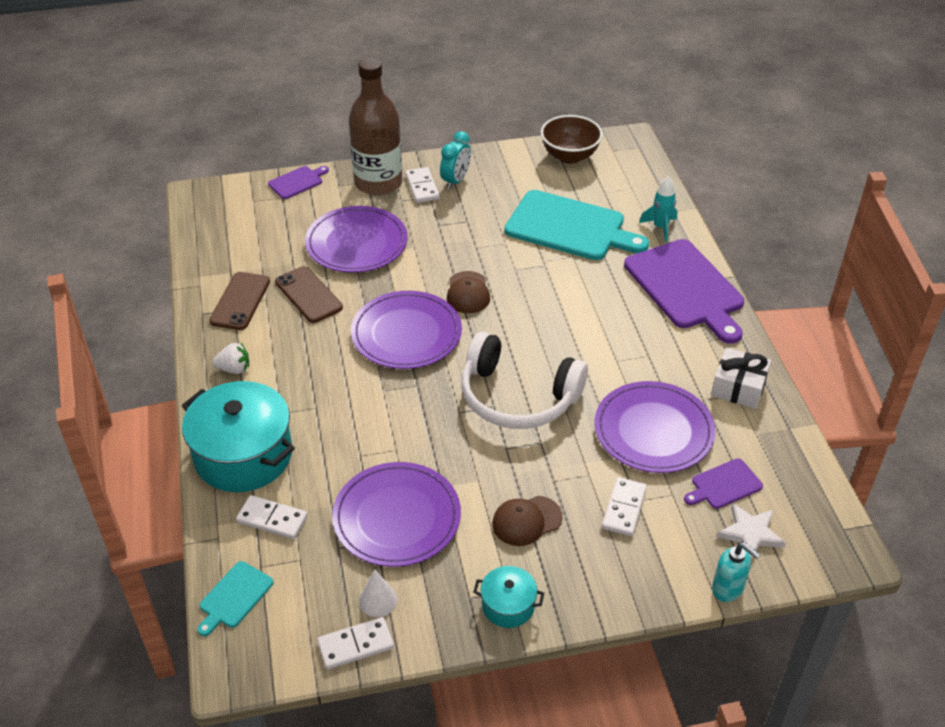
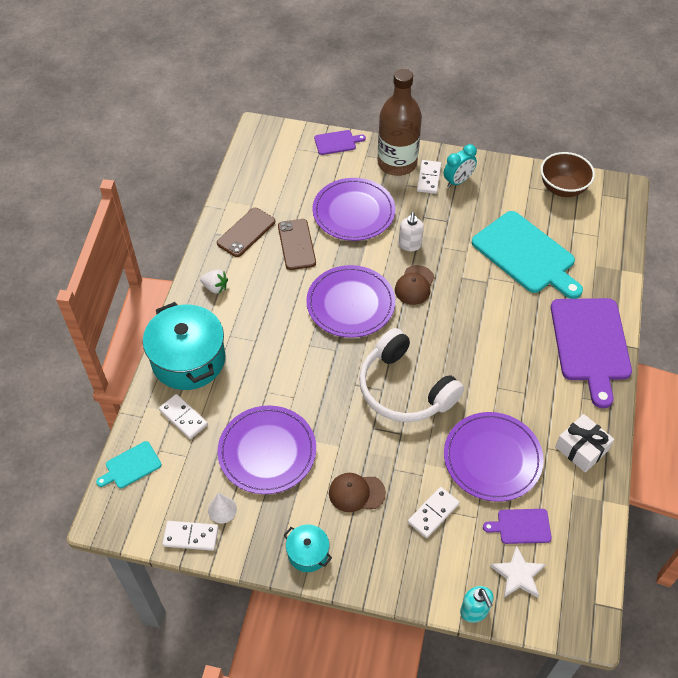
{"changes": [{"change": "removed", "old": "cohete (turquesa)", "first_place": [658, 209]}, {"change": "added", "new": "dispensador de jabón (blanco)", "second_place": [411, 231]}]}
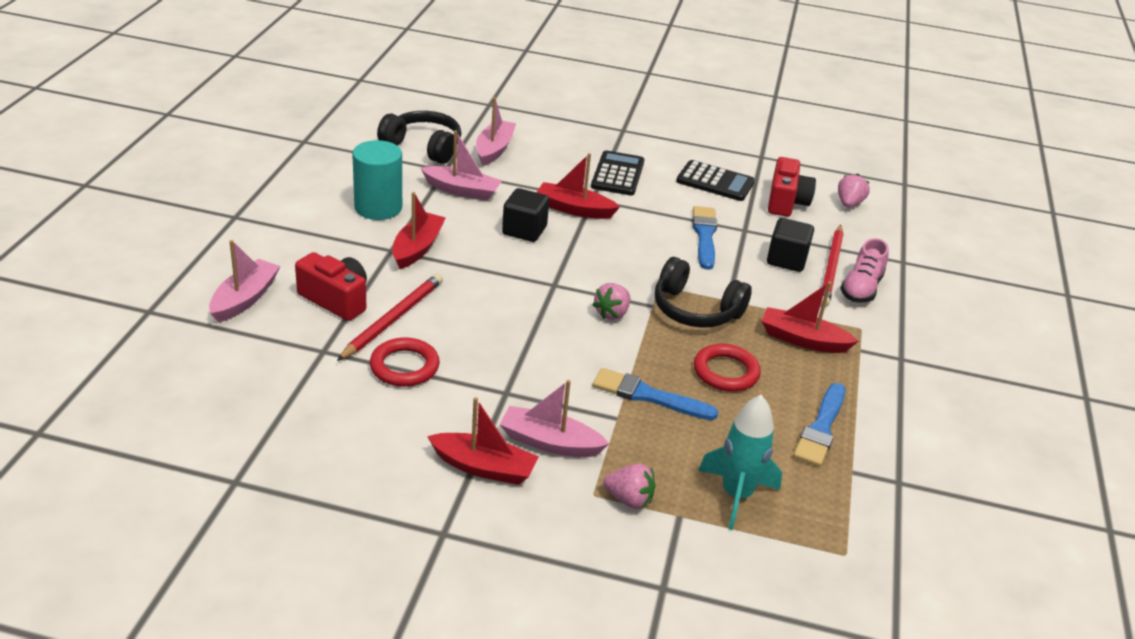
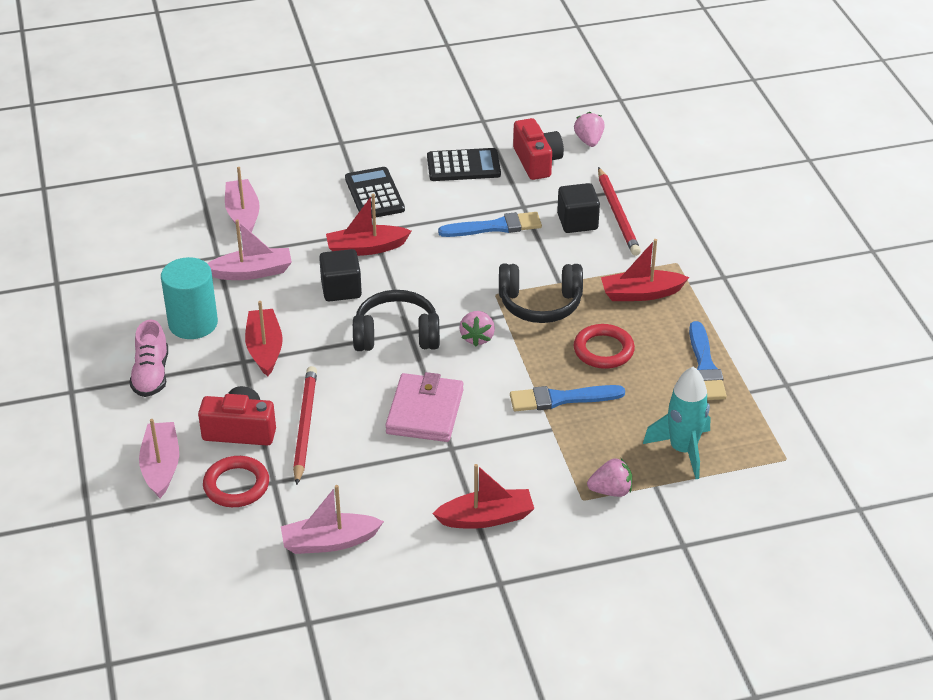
{"changes": [{"change": "moved", "old": "anillo (rojo)", "first_place": [405, 362], "second_place": [236, 481]}, {"change": "moved", "old": "auriculares (negro)", "first_place": [419, 137], "second_place": [396, 320]}, {"change": "moved", "old": "barco (rosa)", "first_place": [554, 418], "second_place": [332, 519]}, {"change": "turned", "old": "pincel (azul)", "first_place": [705, 238], "second_place": [490, 224], "degrees": 105}, {"change": "moved", "old": "zapato (rosa)", "first_place": [864, 270], "second_place": [148, 358]}, {"change": "added", "new": "cartera (rosa)", "second_place": [424, 407]}]}
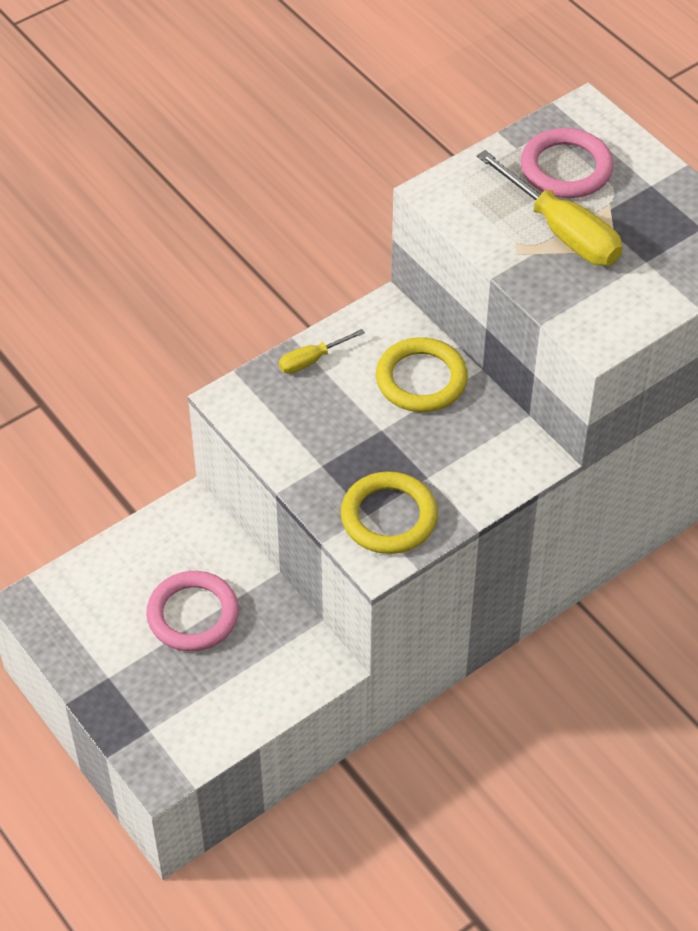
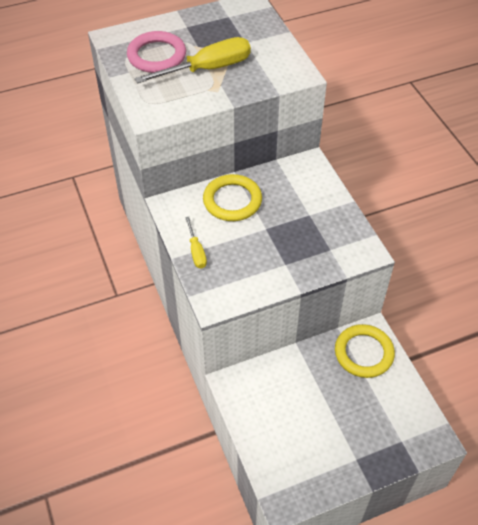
{"changes": [{"change": "removed", "old": "anillo (rosa)", "first_place": [192, 611]}, {"change": "moved", "old": "anillo (amarillo)", "first_place": [389, 512], "second_place": [365, 351]}]}
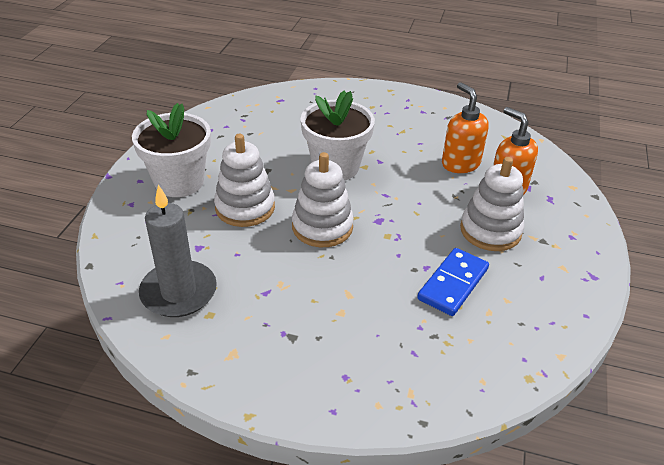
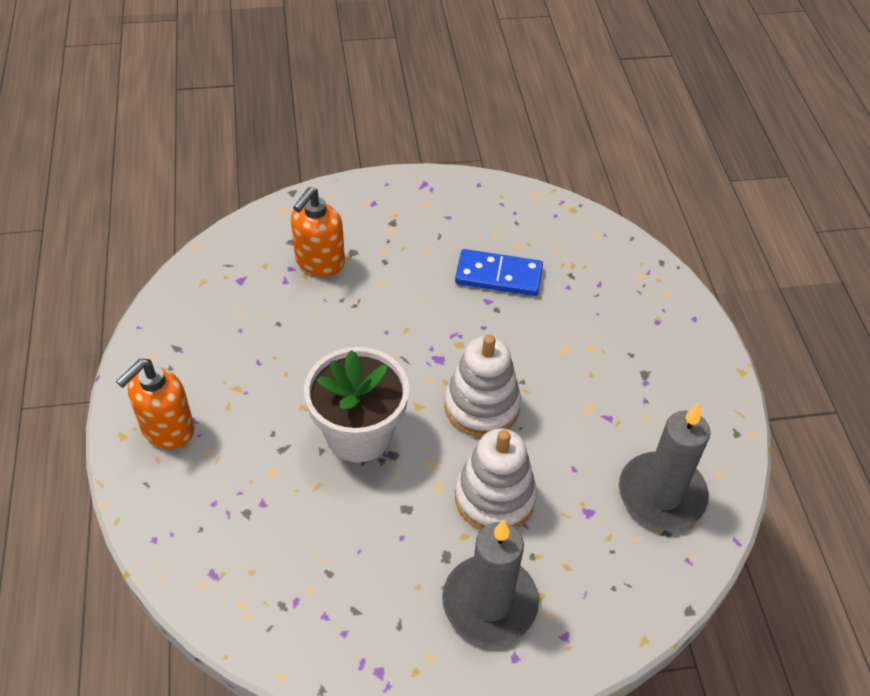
{"changes": [{"change": "replaced", "old": "maceta (blanco)", "new": "vela (gris)", "first_place": [171, 150], "second_place": [490, 582]}, {"change": "moved", "old": "dispensador de jabón (naranja)", "first_place": [465, 127], "second_place": [155, 404]}, {"change": "removed", "old": "juguete apilable (blanco)", "first_place": [492, 204]}]}
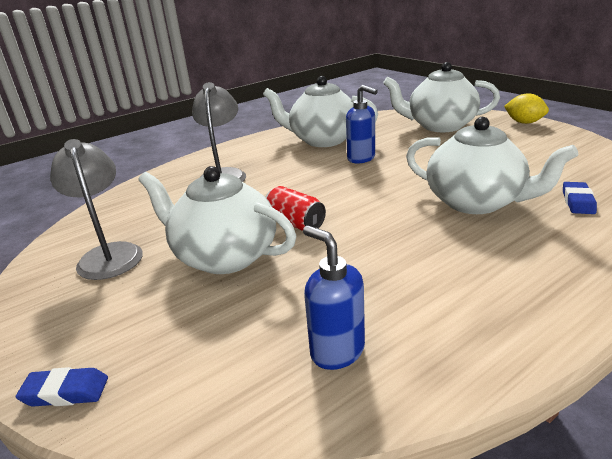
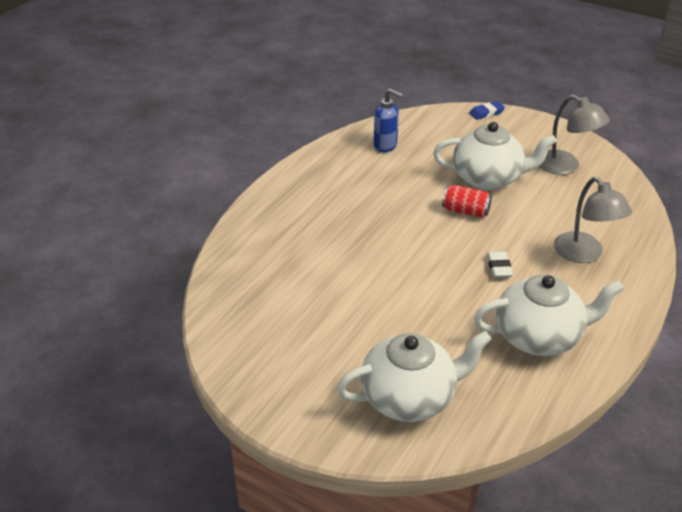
{"changes": [{"change": "removed", "old": "dispensador de jabón (azul)", "first_place": [362, 124]}, {"change": "removed", "old": "tetera (blanco)", "first_place": [492, 165]}, {"change": "removed", "old": "limón (amarillo)", "first_place": [526, 108]}, {"change": "removed", "old": "goma de borrar (azul)", "first_place": [580, 198]}, {"change": "added", "new": "goma de borrar (blanco)", "second_place": [500, 264]}]}
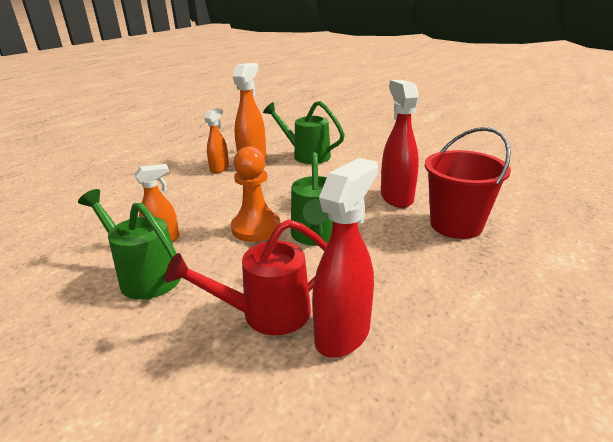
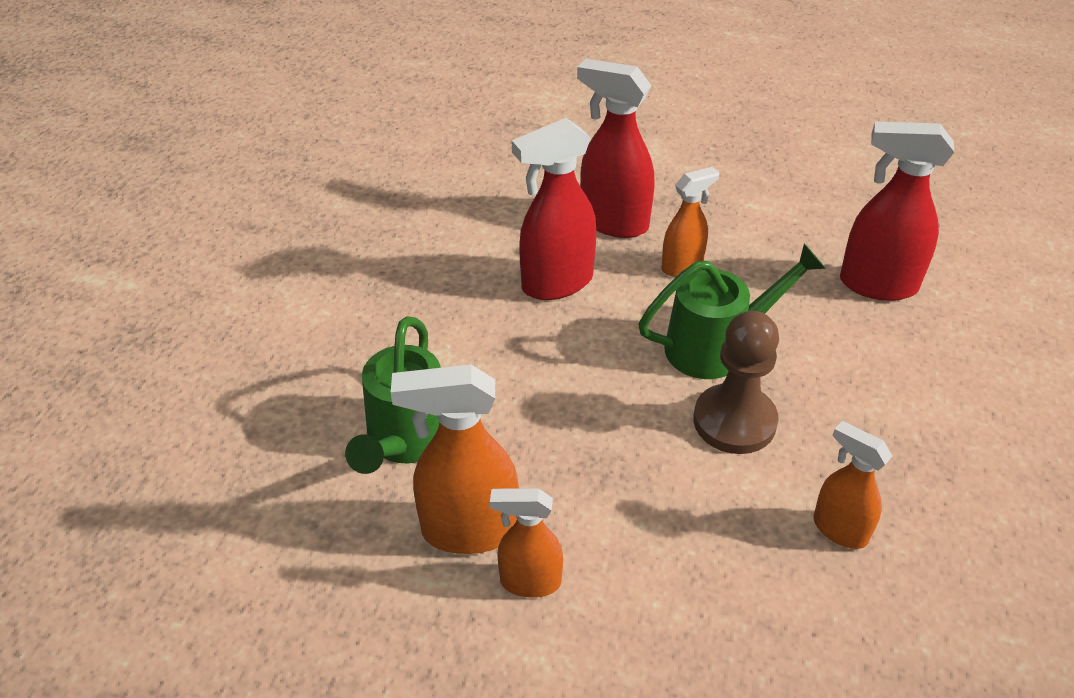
{"changes": [{"change": "removed", "old": "regadera (verde)", "first_place": [129, 244]}, {"change": "removed", "old": "regadera (rojo)", "first_place": [246, 277]}, {"change": "recoloured", "old": "peón (naranja)", "new": "peón (marrón)", "first_place": [255, 194], "second_place": [736, 382]}, {"change": "replaced", "old": "balde (rojo)", "new": "pulverizador (rojo)", "first_place": [468, 183], "second_place": [615, 148]}, {"change": "added", "new": "pulverizador (naranja)", "second_place": [690, 222]}]}
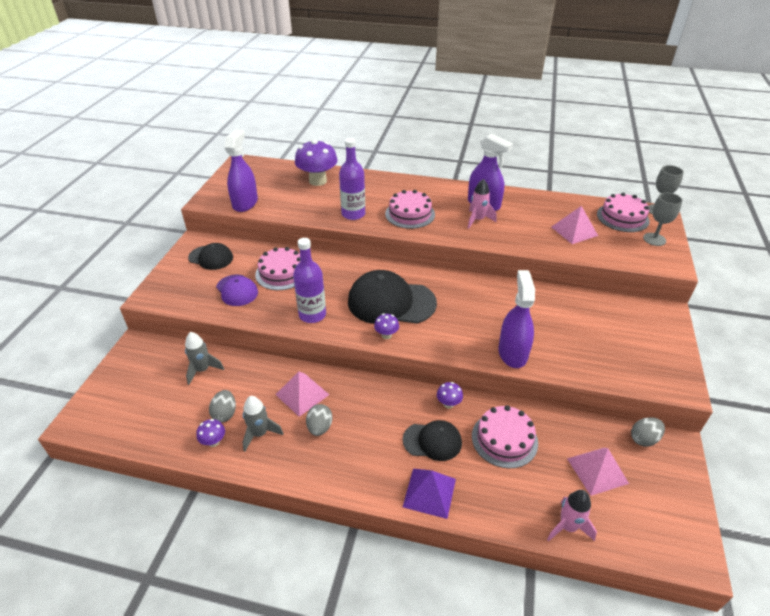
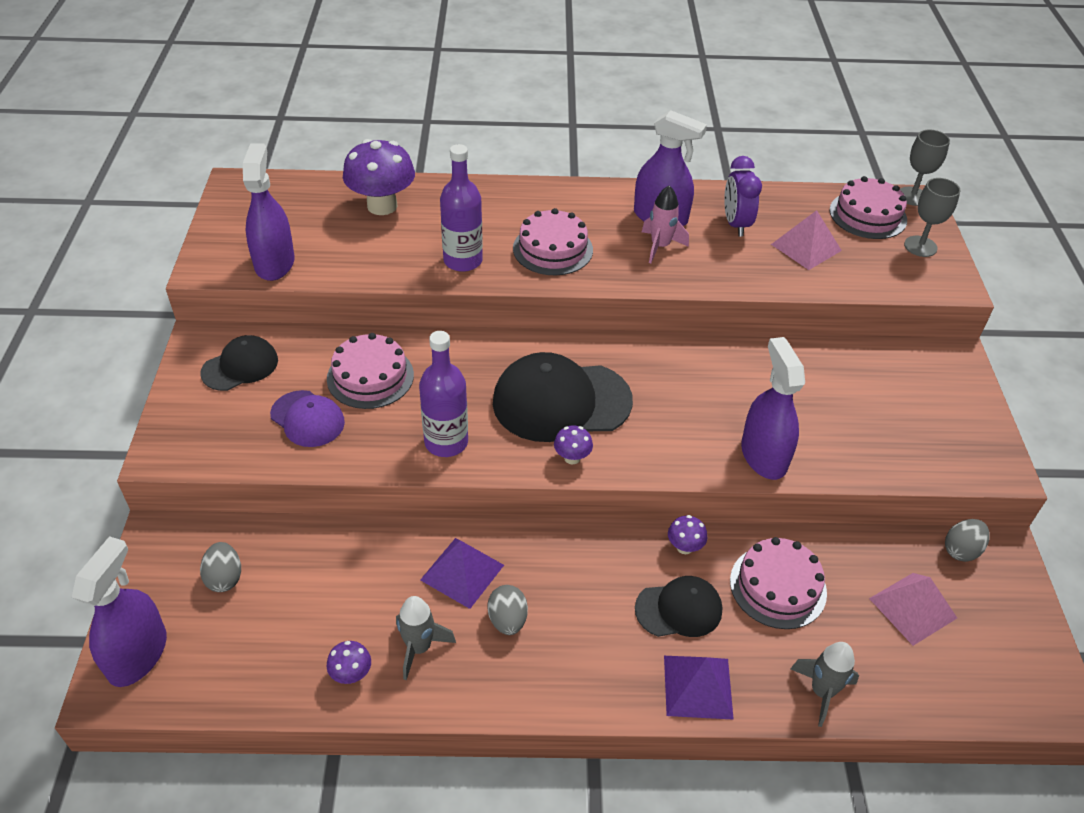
{"changes": [{"change": "moved", "old": "cohete (gris)", "first_place": [204, 358], "second_place": [824, 684]}, {"change": "turned", "old": "gorra (negro)", "first_place": [210, 256], "second_place": [239, 363], "degrees": -45}, {"change": "moved", "old": "huevo (gris)", "first_place": [222, 406], "second_place": [220, 567]}, {"change": "recoloured", "old": "pirámide (rosa)", "new": "pirámide (morado)", "first_place": [302, 394], "second_place": [462, 573]}, {"change": "removed", "old": "cohete (rosa)", "first_place": [572, 515]}, {"change": "added", "new": "pulverizador (morado)", "second_place": [119, 611]}, {"change": "added", "new": "despertador (morado)", "second_place": [743, 196]}]}
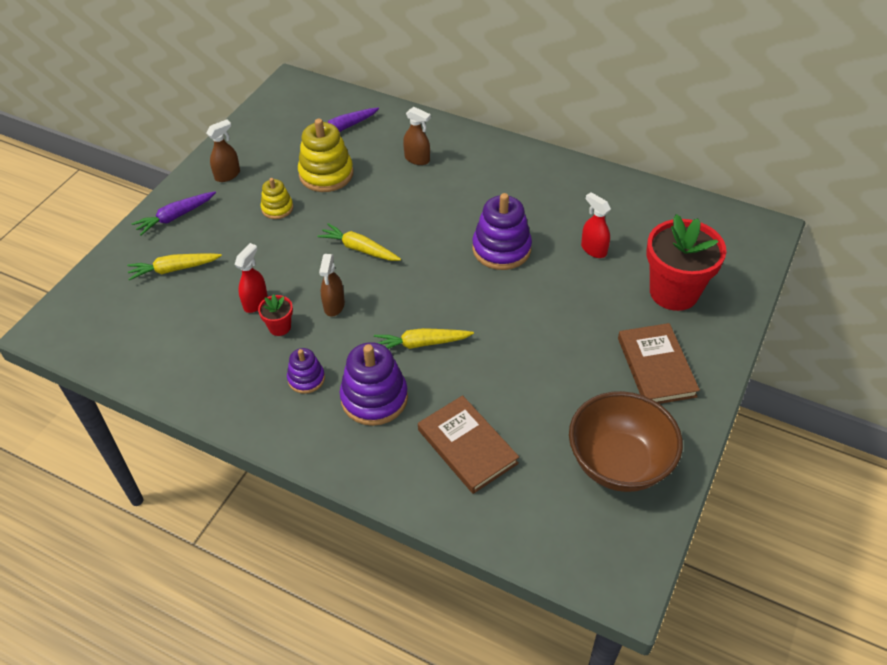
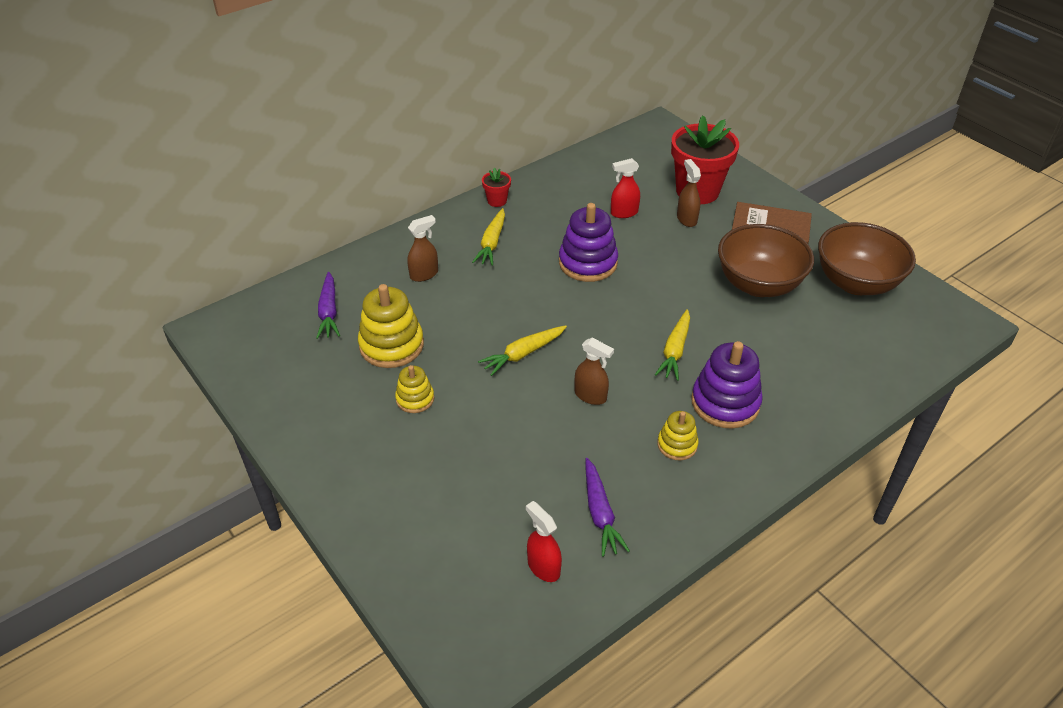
{"changes": [{"change": "moved", "old": "zanahoria (amarillo)", "first_place": [174, 266], "second_place": [488, 237]}, {"change": "moved", "old": "zanahoria (morado)", "first_place": [174, 213], "second_place": [607, 507]}, {"change": "moved", "old": "pulverizador (marrón)", "first_place": [223, 150], "second_place": [689, 193]}, {"change": "moved", "old": "pulverizador (rojo)", "first_place": [251, 278], "second_place": [544, 541]}, {"change": "moved", "old": "maceta (rojo)", "first_place": [275, 315], "second_place": [496, 187]}, {"change": "recoloured", "old": "juguete apilable (morado)", "new": "juguete apilable (amarillo)", "first_place": [306, 371], "second_place": [678, 436]}, {"change": "removed", "old": "libro (marrón)", "first_place": [468, 444]}, {"change": "added", "new": "cuenco (marrón)", "second_place": [766, 260]}]}
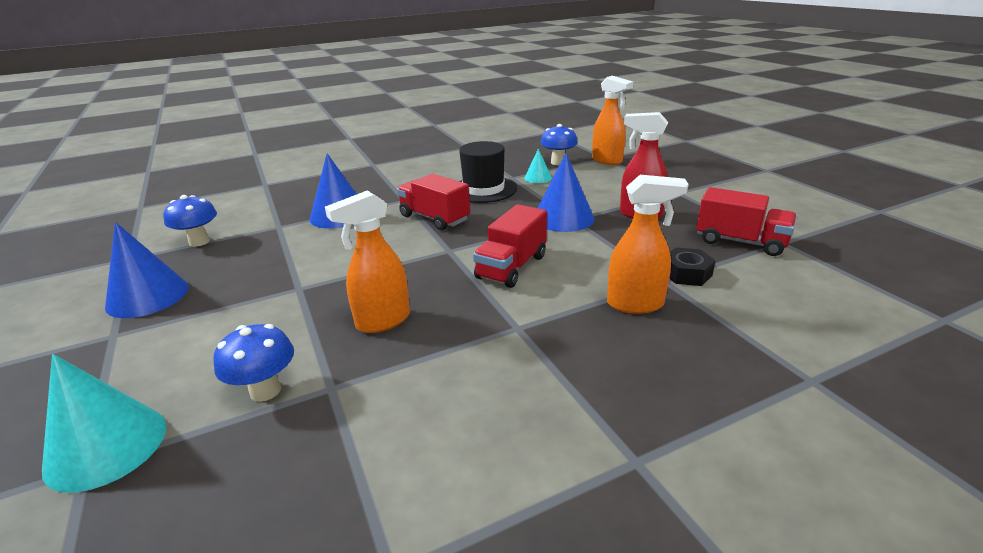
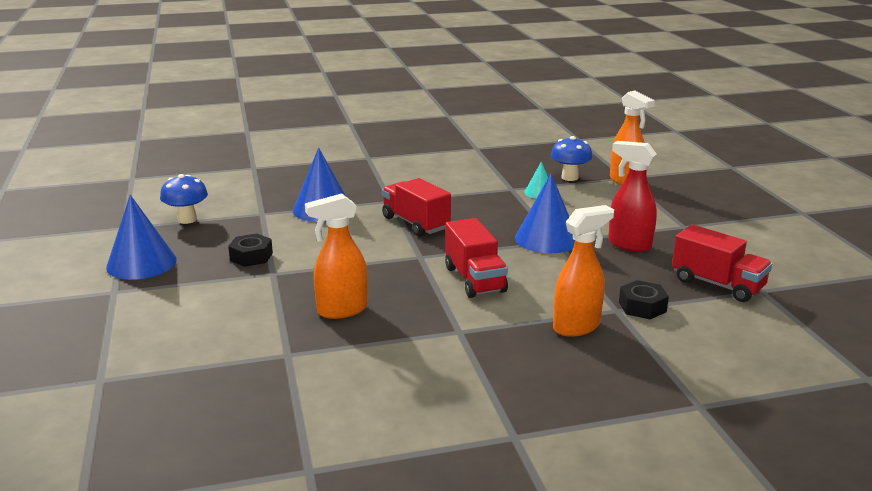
{"changes": [{"change": "removed", "old": "cono (turquesa)", "first_place": [104, 423]}, {"change": "removed", "old": "seta (azul)", "first_place": [253, 363]}, {"change": "removed", "old": "sombrero (negro)", "first_place": [488, 172]}, {"change": "turned", "old": "camión (rojo)", "first_place": [510, 246], "second_place": [476, 258], "degrees": -60}, {"change": "turned", "old": "pulverizador (naranja)", "first_place": [647, 244], "second_place": [583, 271], "degrees": -45}, {"change": "added", "new": "tuerca (negro)", "second_place": [250, 250]}]}
